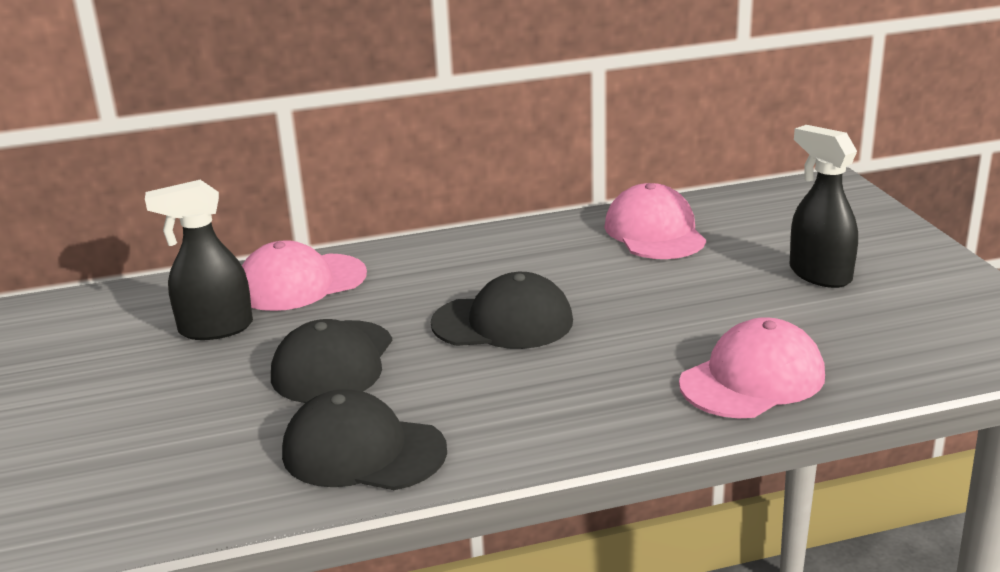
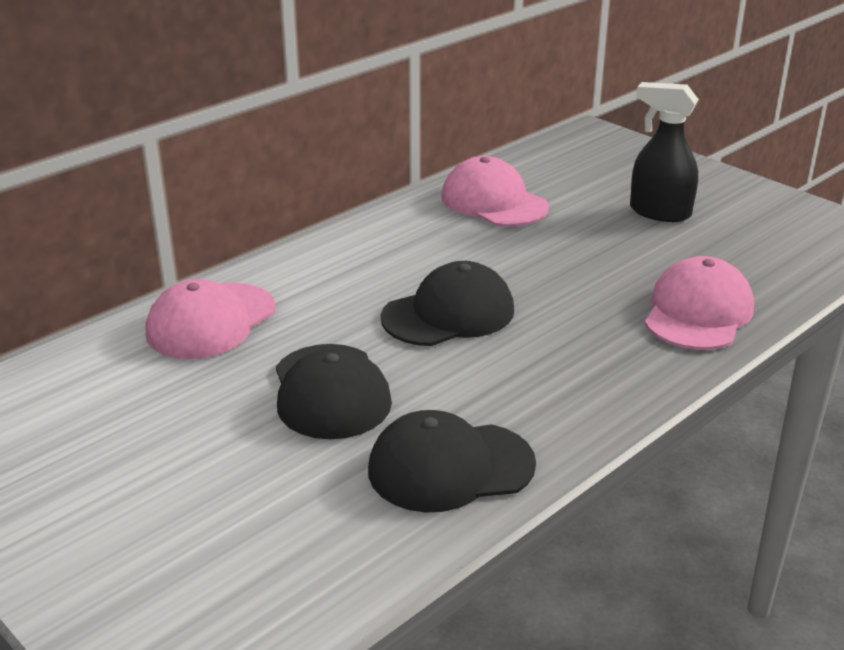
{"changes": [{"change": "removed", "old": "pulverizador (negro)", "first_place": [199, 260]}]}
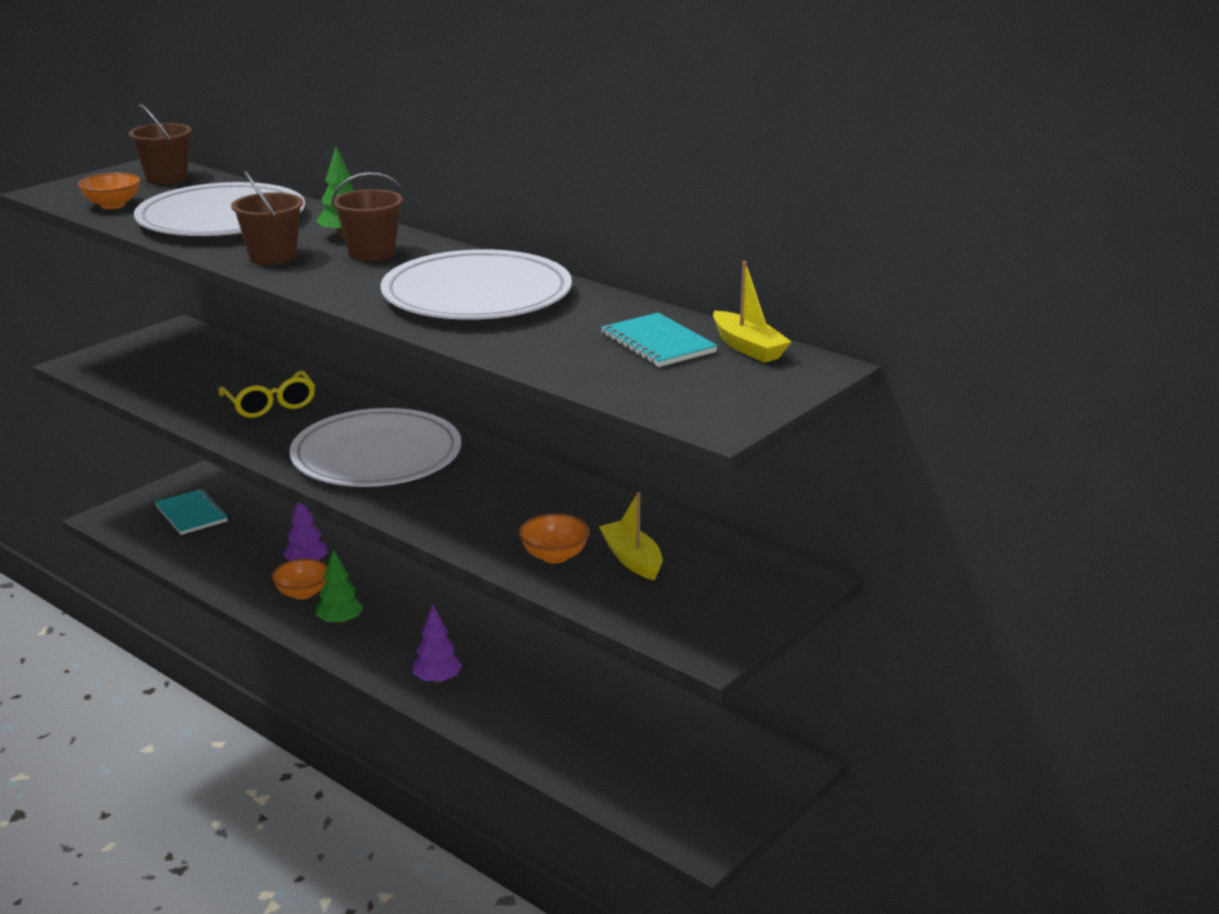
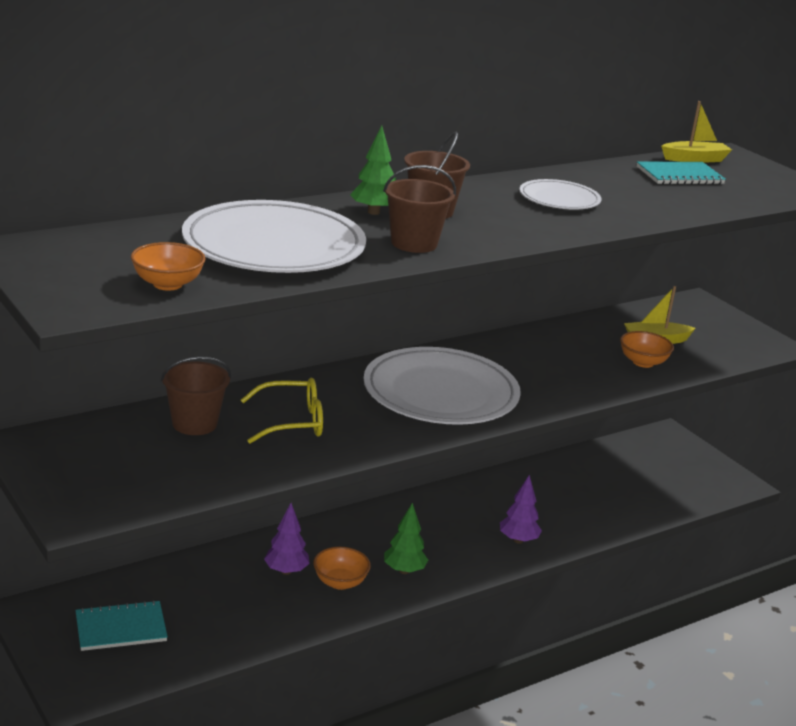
{"changes": [{"change": "moved", "old": "balde (marrón)", "first_place": [160, 144], "second_place": [196, 395]}, {"change": "resized", "old": "plato (blanco)", "first_place": [476, 284], "second_place": [560, 194], "factor": 0.52}]}
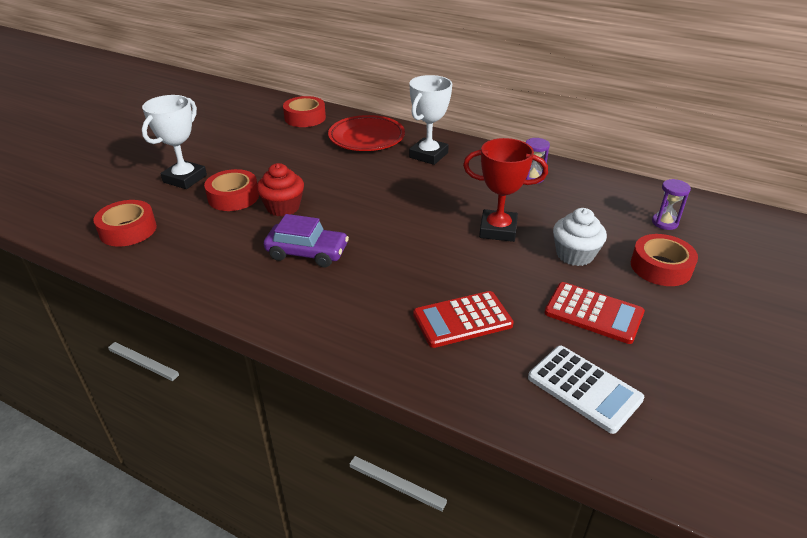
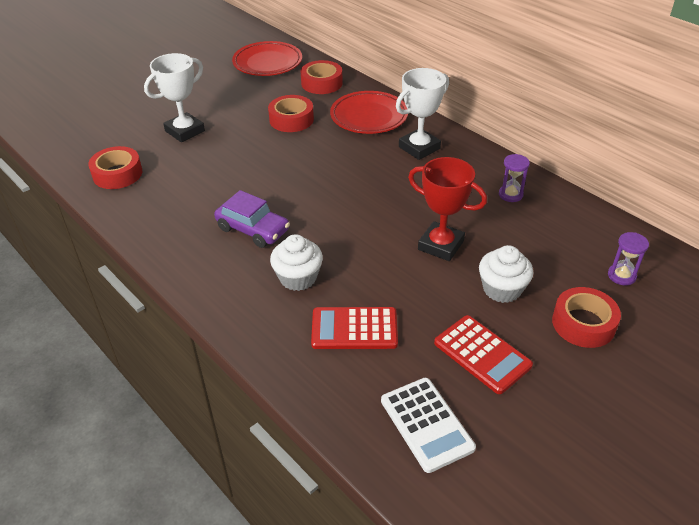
{"changes": [{"change": "moved", "old": "cinta adhesiva (rojo)", "first_place": [231, 190], "second_place": [291, 113]}, {"change": "removed", "old": "magdalena (rojo)", "first_place": [280, 190]}, {"change": "added", "new": "plato (rojo)", "second_place": [267, 58]}, {"change": "added", "new": "magdalena (blanco)", "second_place": [296, 262]}]}
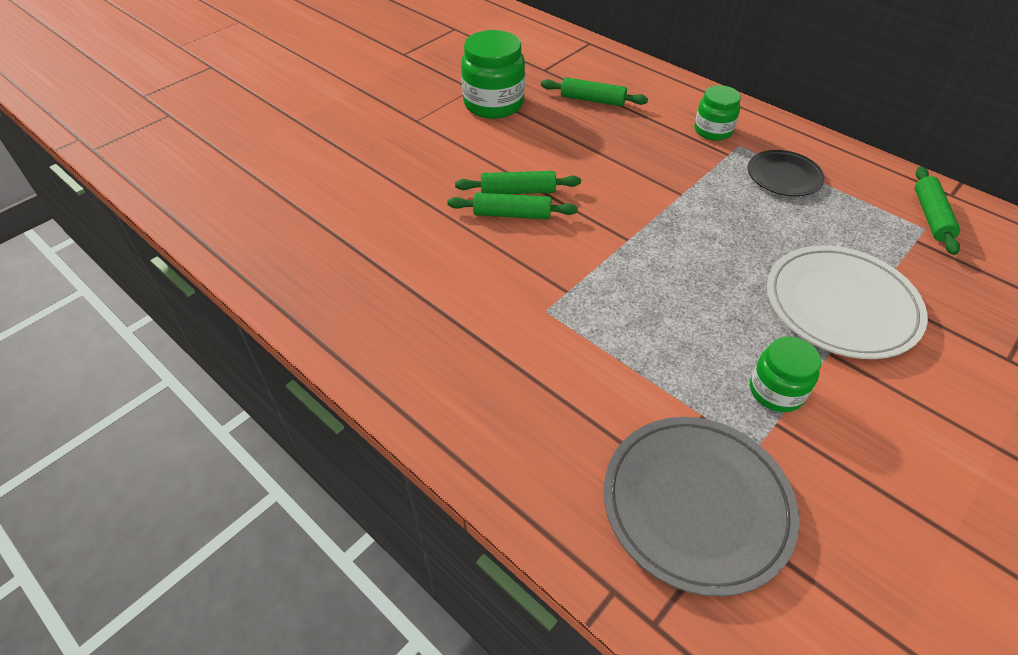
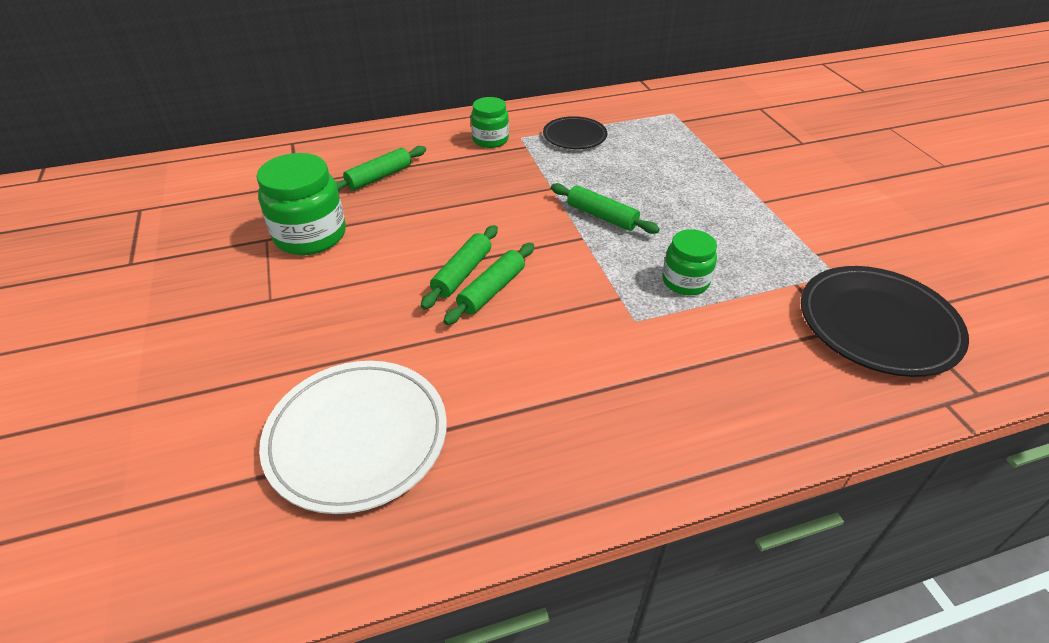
{"changes": [{"change": "recoloured", "old": "plato (gris)", "new": "plato (negro)", "first_place": [701, 507], "second_place": [885, 321]}, {"change": "moved", "old": "tarro (verde)", "first_place": [785, 374], "second_place": [689, 262]}, {"change": "moved", "old": "plato (blanco)", "first_place": [847, 302], "second_place": [353, 437]}, {"change": "moved", "old": "rodillo (verde)", "first_place": [937, 211], "second_place": [605, 208]}]}
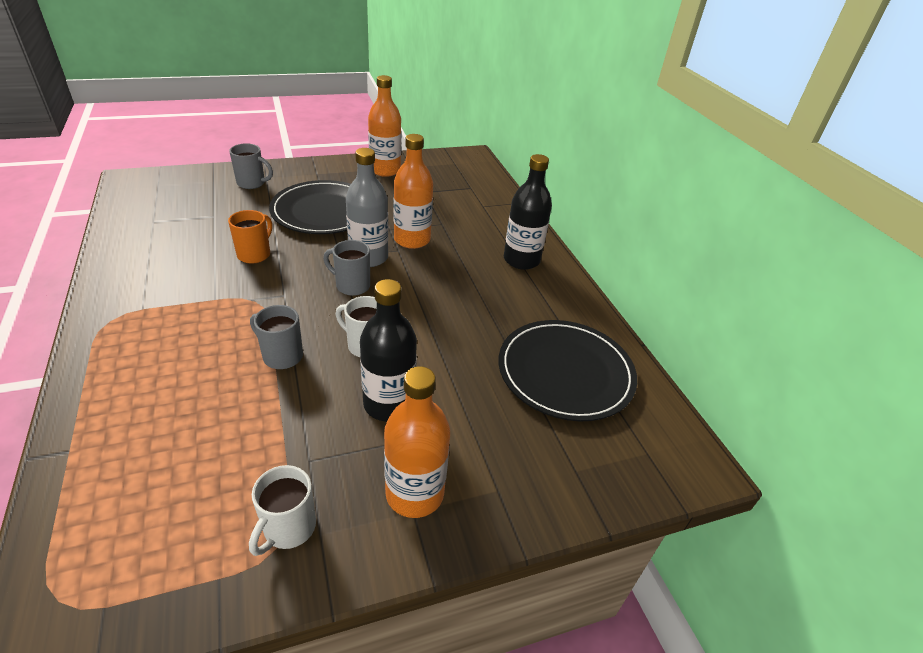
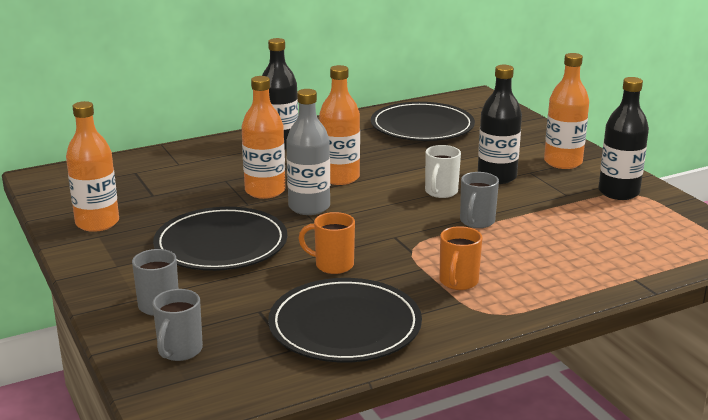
{"changes": [{"change": "replaced", "old": "taza (blanco)", "new": "botella (negro)", "first_place": [282, 510], "second_place": [623, 138]}, {"change": "moved", "old": "taza (gris)", "first_place": [346, 268], "second_place": [177, 325]}, {"change": "added", "new": "plato (negro)", "second_place": [345, 320]}, {"change": "added", "new": "botella (naranja)", "second_place": [339, 125]}, {"change": "added", "new": "taza (naranja)", "second_place": [461, 258]}]}
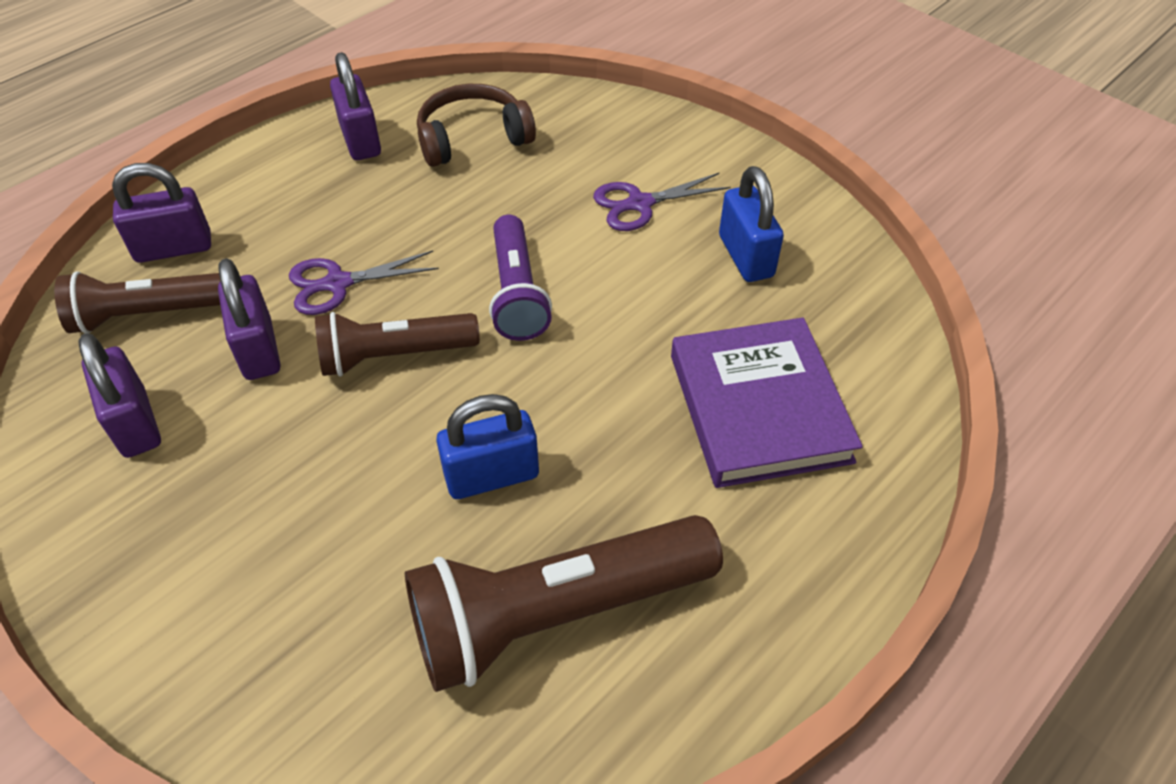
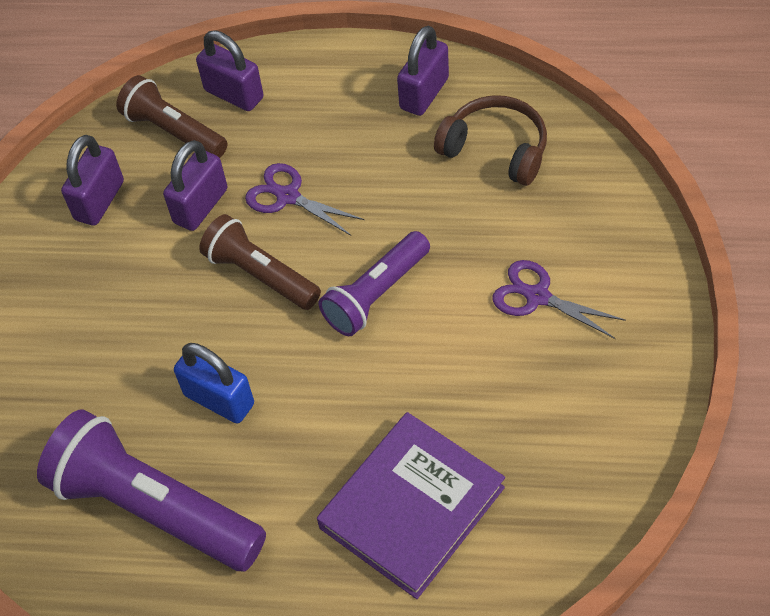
{"changes": [{"change": "recoloured", "old": "lámpara de mano (marrón)", "new": "lámpara de mano (morado)", "first_place": [564, 603], "second_place": [151, 490]}, {"change": "removed", "old": "candado (azul)", "first_place": [751, 224]}]}
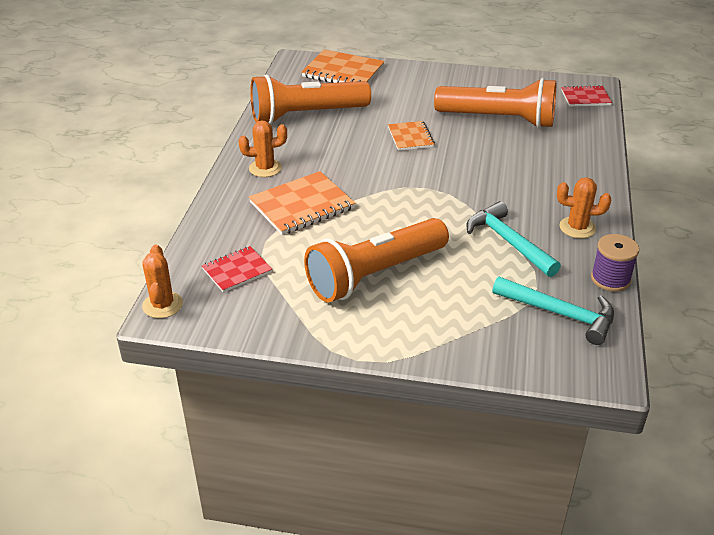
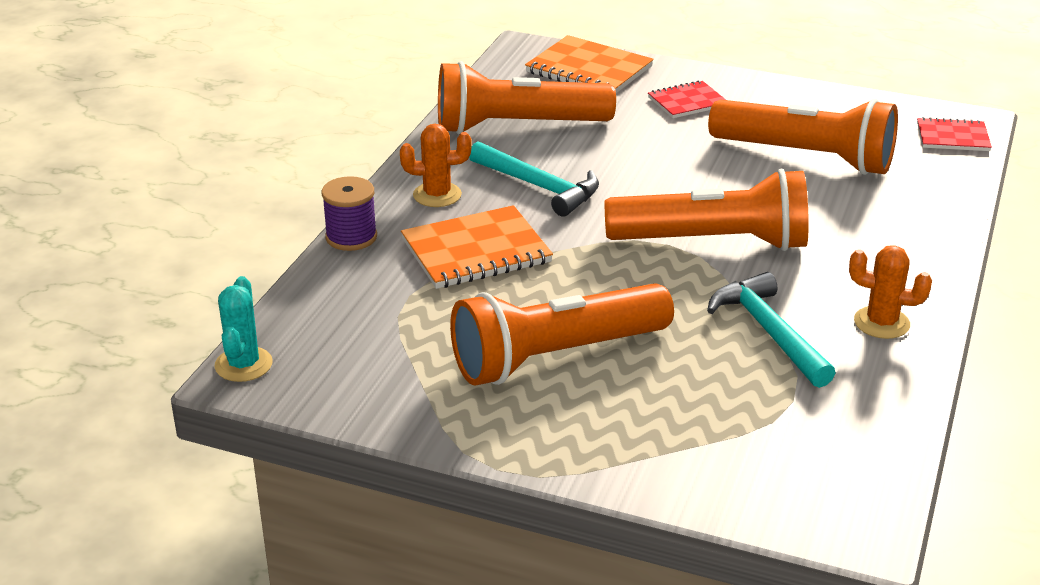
{"changes": [{"change": "recoloured", "old": "cactus (naranja)", "new": "cactus (turquesa)", "first_place": [162, 281], "second_place": [243, 329]}, {"change": "moved", "old": "cuaderno (rojo)", "first_place": [237, 269], "second_place": [687, 99]}, {"change": "removed", "old": "cuaderno (naranja)", "first_place": [411, 136]}, {"change": "moved", "old": "martillo (turquesa)", "first_place": [553, 311], "second_place": [534, 179]}, {"change": "moved", "old": "carrete (morado)", "first_place": [615, 263], "second_place": [349, 213]}, {"change": "added", "new": "lámpara de mano (naranja)", "second_place": [707, 210]}]}
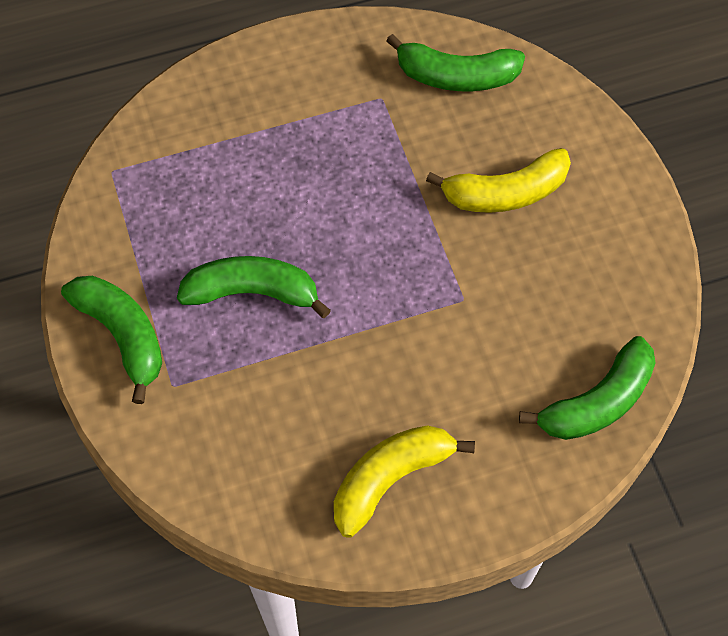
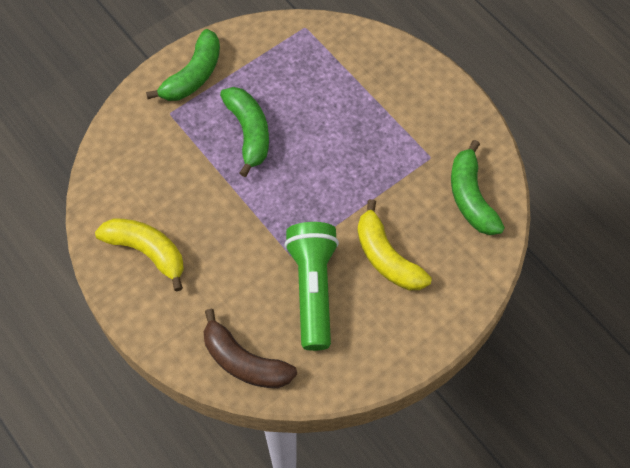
{"changes": [{"change": "recoloured", "old": "plátano (verde)", "new": "plátano (marrón)", "first_place": [587, 388], "second_place": [250, 348]}, {"change": "added", "new": "lámpara de mano (verde)", "second_place": [312, 286]}]}
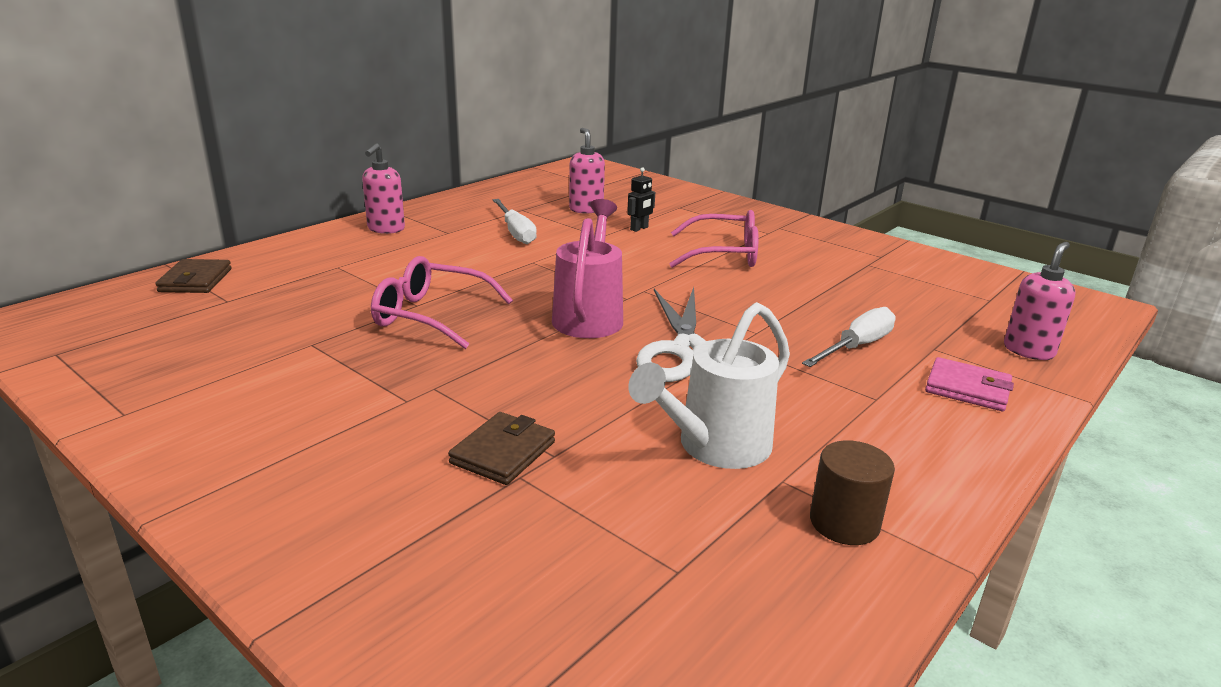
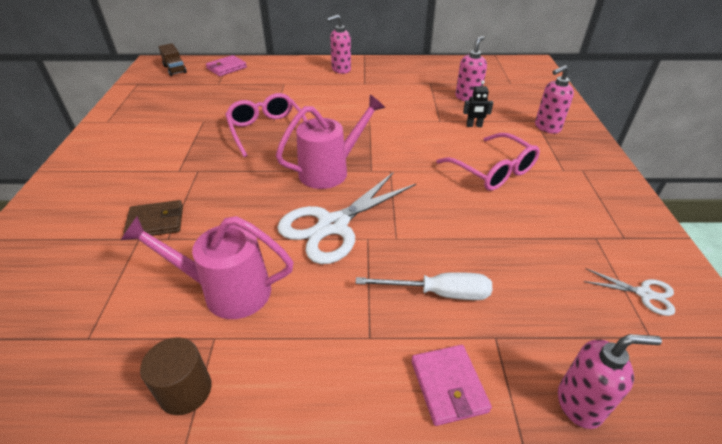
{"changes": [{"change": "recoloured", "old": "cartera (marrón)", "new": "cartera (rosa)", "first_place": [193, 276], "second_place": [226, 65]}, {"change": "removed", "old": "destornillador (blanco)", "first_place": [515, 221]}, {"change": "recoloured", "old": "regadera (blanco)", "new": "regadera (rosa)", "first_place": [709, 385], "second_place": [207, 267]}, {"change": "added", "new": "camión (marrón)", "second_place": [172, 59]}, {"change": "added", "new": "dispensador de jabón (rosa)", "second_place": [554, 99]}, {"change": "added", "new": "tijeras (blanco)", "second_place": [629, 292]}]}
